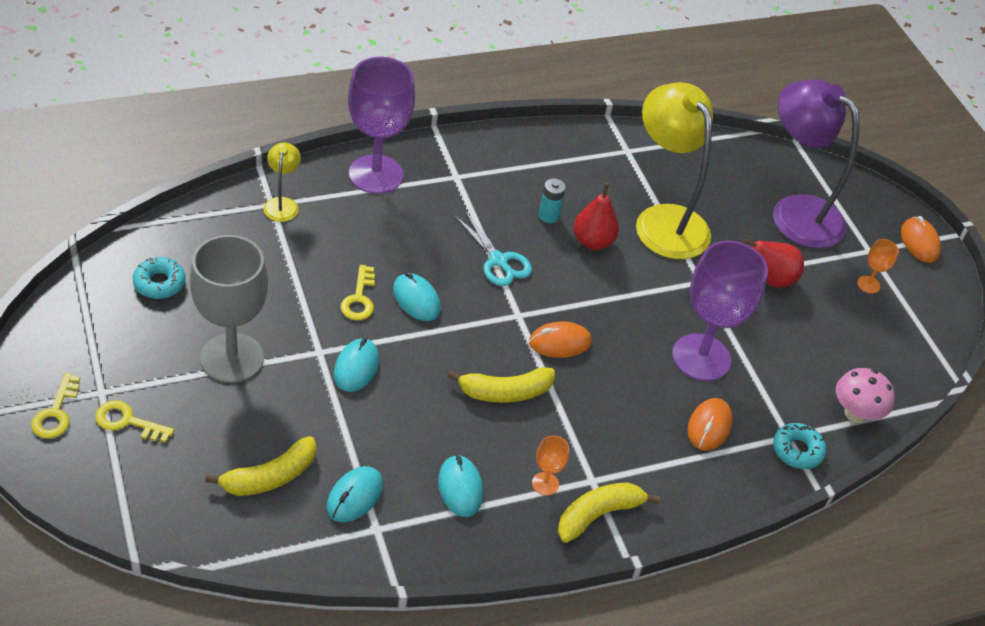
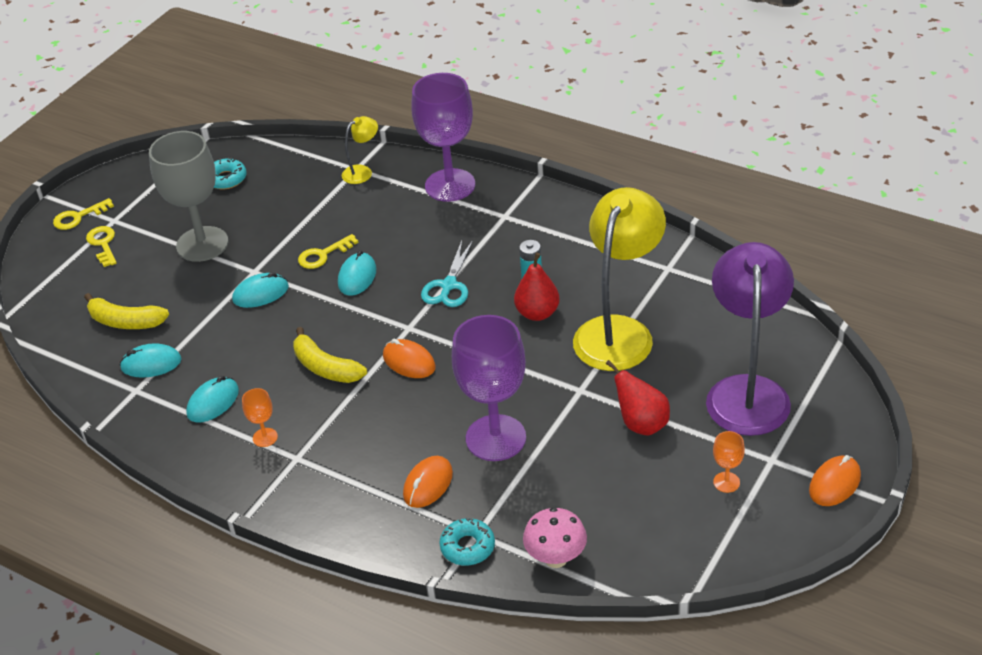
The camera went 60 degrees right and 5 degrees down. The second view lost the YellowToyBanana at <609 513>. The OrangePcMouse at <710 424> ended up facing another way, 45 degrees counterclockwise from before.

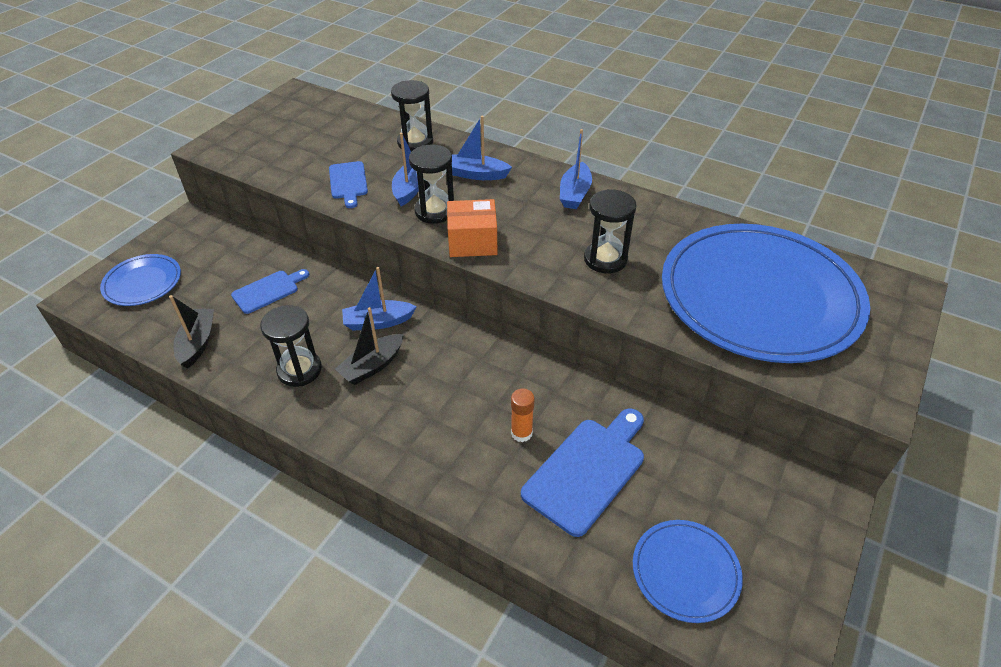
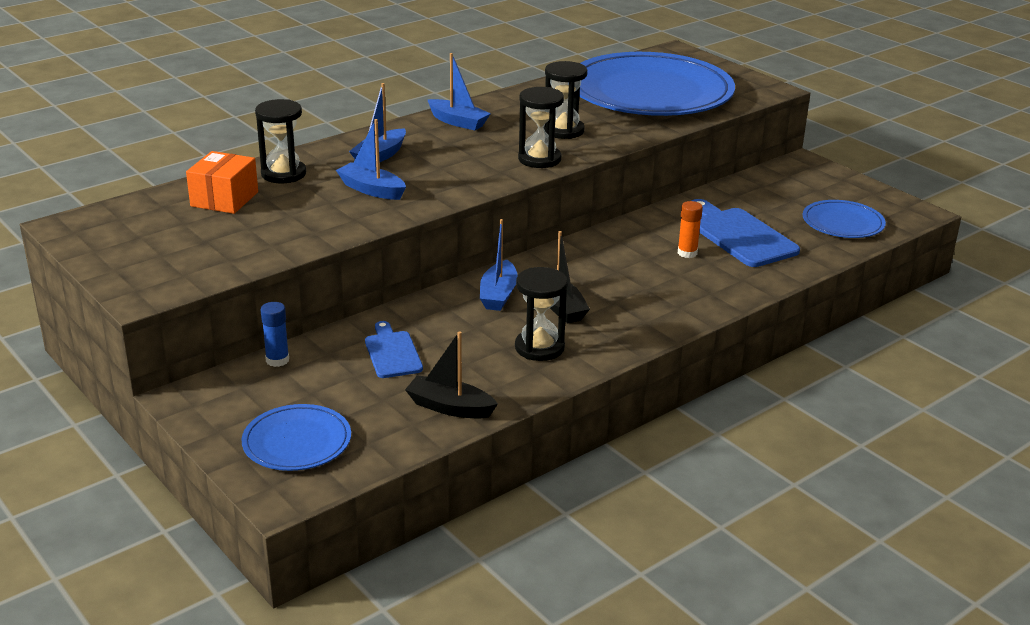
The camera went 70 degrees left and 15 degrees down. The second view lost the CobaltBreadBoard at <348 184>. The BlackHourglass ended up elsewhere, having gone from <431 184> to <541 127>. The OrangePackage ended up elsewhere, having gone from <472 228> to <222 182>. The second view gained the CobaltGlue at <274 334>.

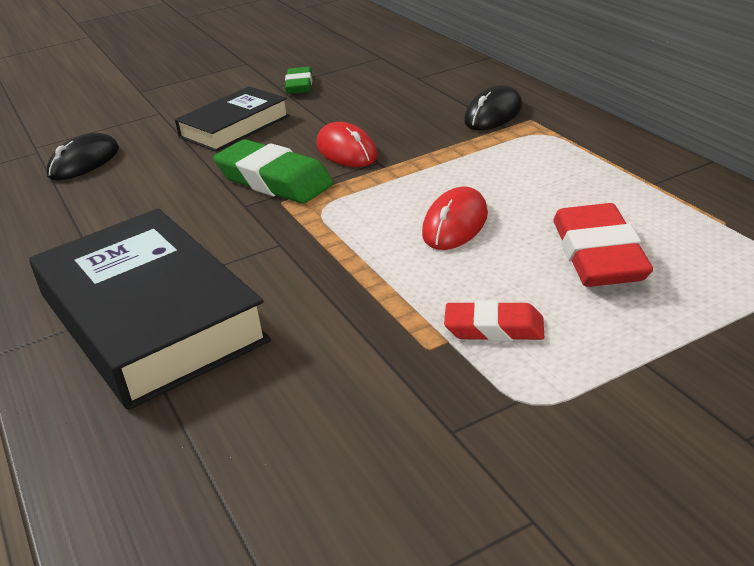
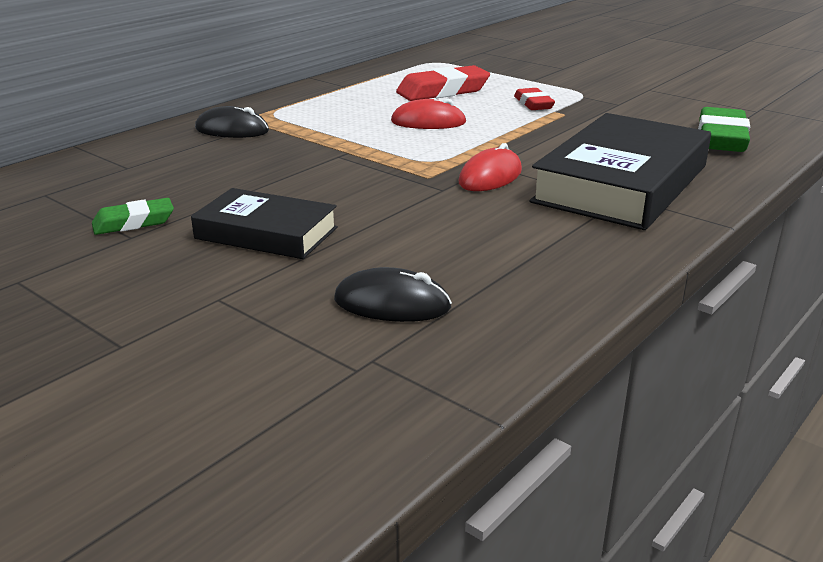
The camera went 115 degrees left and 5 degrees down. The EmeraldGumEraser ended up elsewhere, having gone from <273 171> to <724 129>. The ScarletPcMouse ended up elsewhere, having gone from <347 144> to <490 167>.

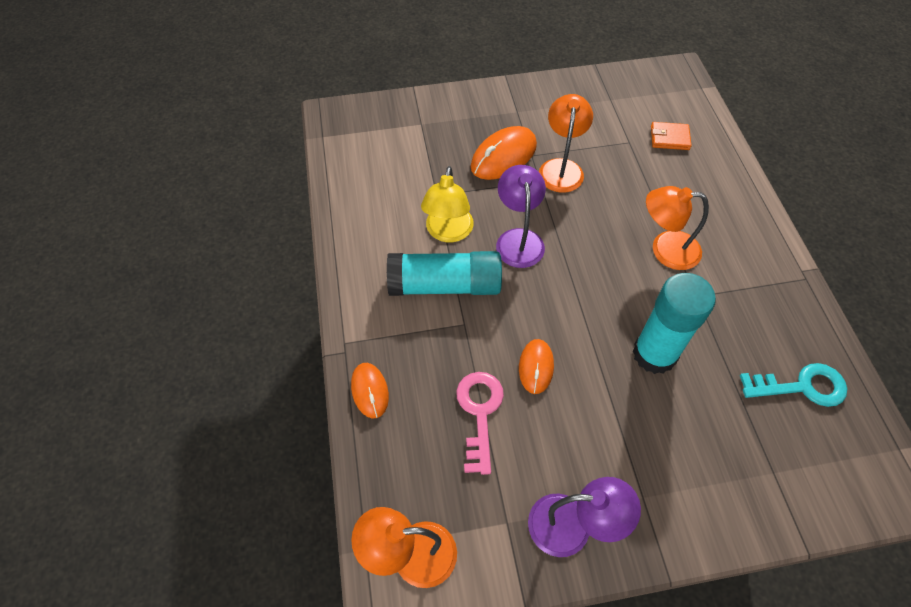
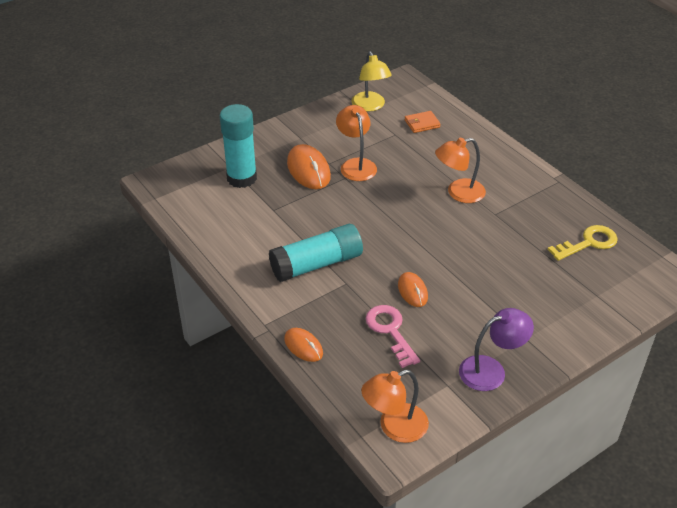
The camera went 25 degrees left and 15 degrees down. The YellowLamp ended up elsewhere, having gone from <447 204> to <371 81>. The OrangePcMouse at <504 153> ended up facing another way, 45 degrees counterclockwise from before. The second view lost the VioletLamp at <521 216>. The TealGlue ended up elsewhere, having gone from <674 323> to <238 146>. What was the TealKey at <793 385> turned into the YellowKey at <583 243>.

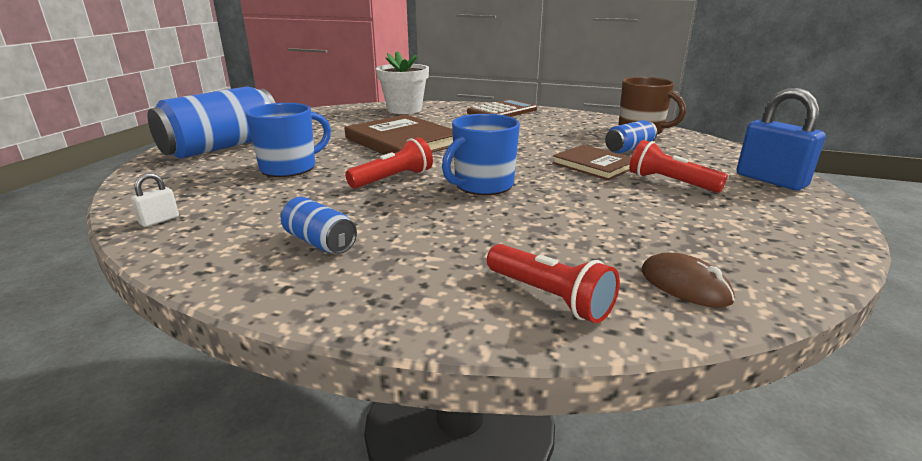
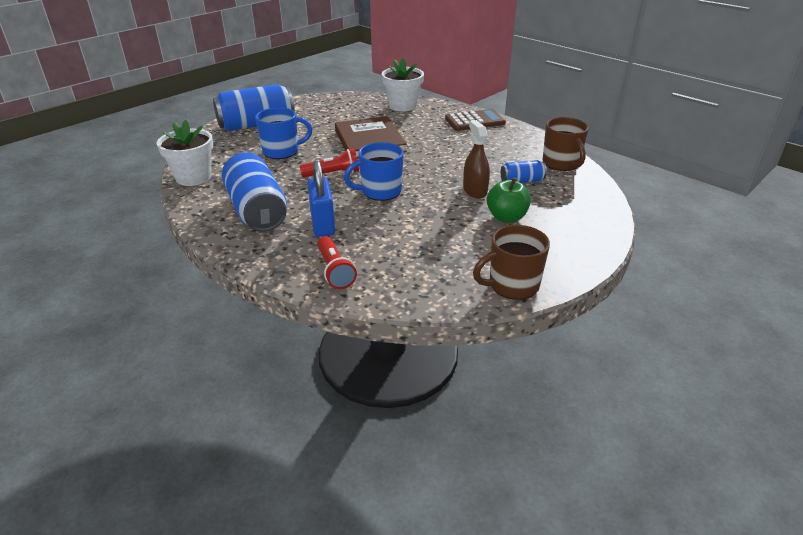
The camera went 25 degrees right and 10 degrees up. Where the PureWhiteLock stood at <155 200>, the PureWhitePlantPot came to stand at <185 153>. The size of the CobaltCan at <318 225> changed by a factor of 2.08. Where the BrownBook stood at <591 162>, the BrownSprayCleaner came to stand at <476 159>. Where the ScarletTorch stood at <678 166>, the EmeraldApple came to stand at <509 200>. The second view lost the BrownPcMouse at <688 280>. The CobaltLock ended up elsewhere, having gone from <781 139> to <321 199>. The second view gained the BrownCoffeeMug at <511 262>.

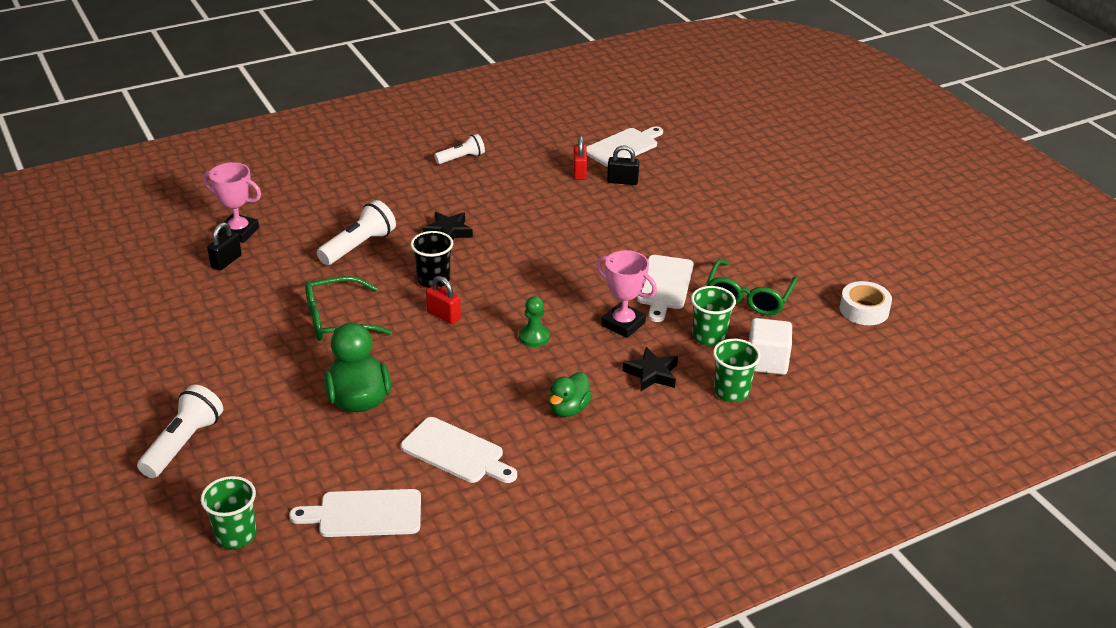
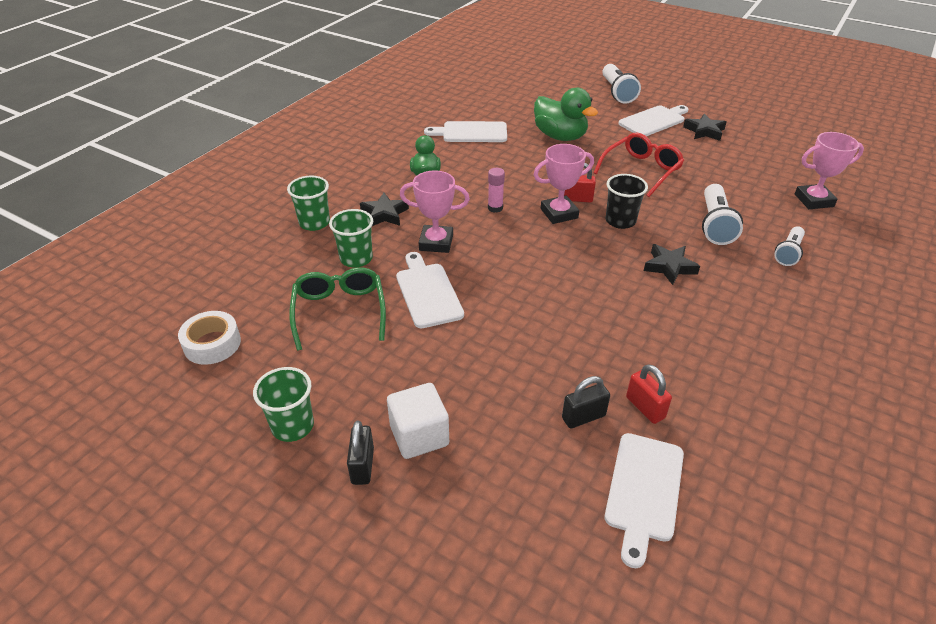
The camera went 150 degrees right and 5 degrees up. The EmeraldTumbler ended up elsewhere, having gone from <228 512> to <283 404>. The BlackLock ended up elsewhere, having gone from <224 246> to <360 453>. The PureWhiteBreadBoard ended up elsewhere, having gone from <355 513> to <653 120>. What was the EmeraldSpectacles at <348 308> turned into the ScarletSpectacles at <639 165>. The PureWhiteTorch ended up elsewhere, having gone from <459 149> to <789 246>. Where the EmeraldPawn stood at <534 321>, the RosyGlue came to stand at <496 190>. The PureWhiteBlock ended up elsewhere, having gone from <770 346> to <418 421>. The second view gained the RosyAwardCup at <564 184>. The second view gained the BlackFivePointedStar at <705 127>.

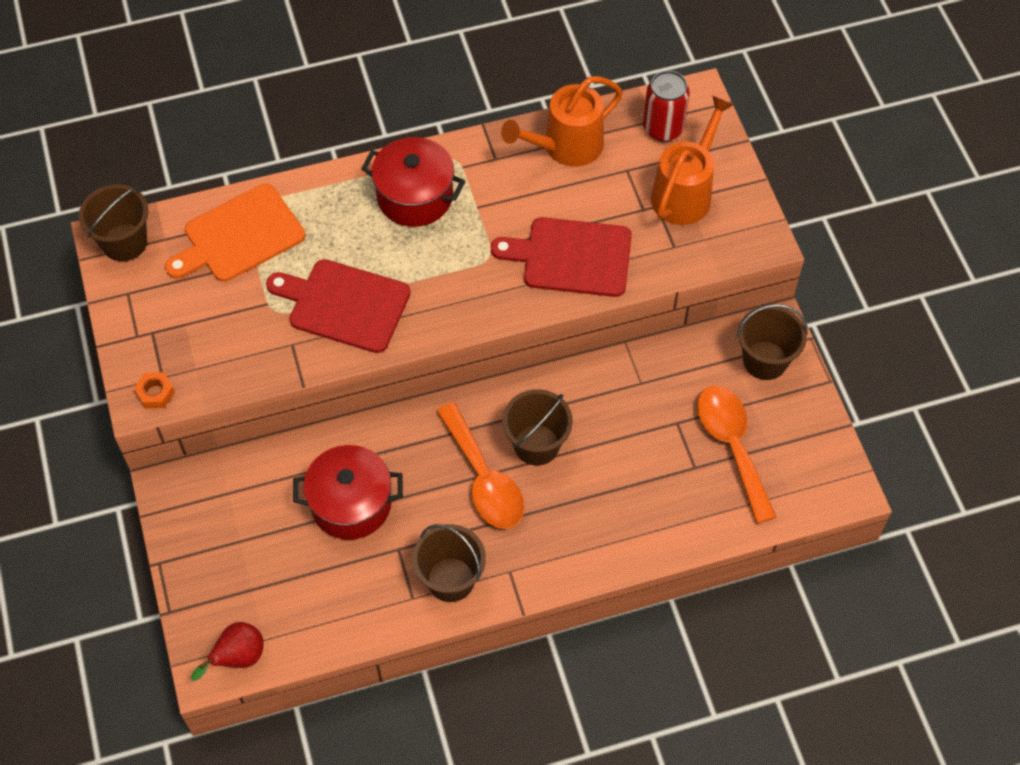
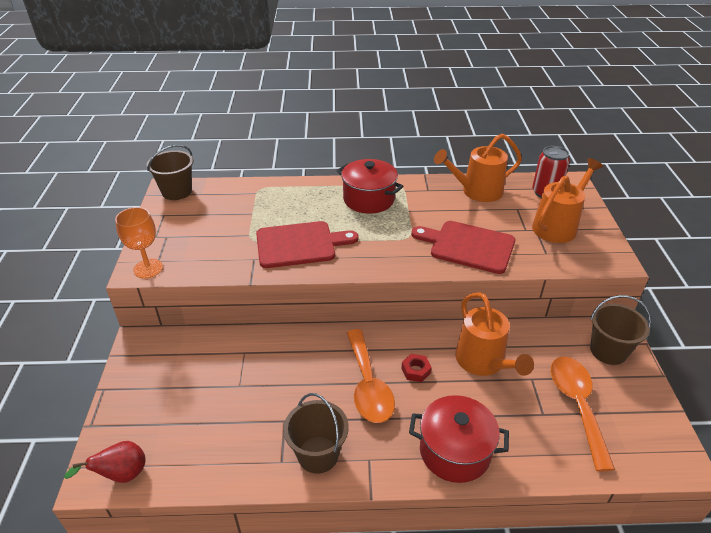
The camera went 15 degrees right and 20 degrees down. Where the OrangeHexNut stood at <154 390>, the OrangeChalice came to stand at <139 242>. The second view lost the OrangeBreadBoard at <235 232>. The ScarletBreadBoard at <338 306> ended up facing another way, 135 degrees clockwise from before. The ScarletCookingPot ended up elsewhere, having gone from <348 492> to <459 439>. Where the BrownPail stood at <537 427>, the ScarletHexNut came to stand at <416 368>. The second view gained the OrangeWateringPot at <494 334>.

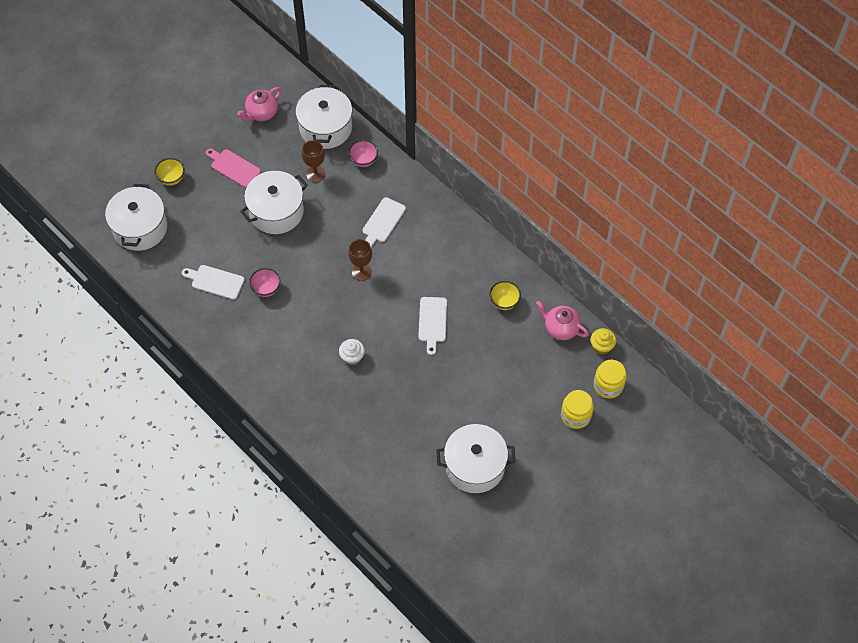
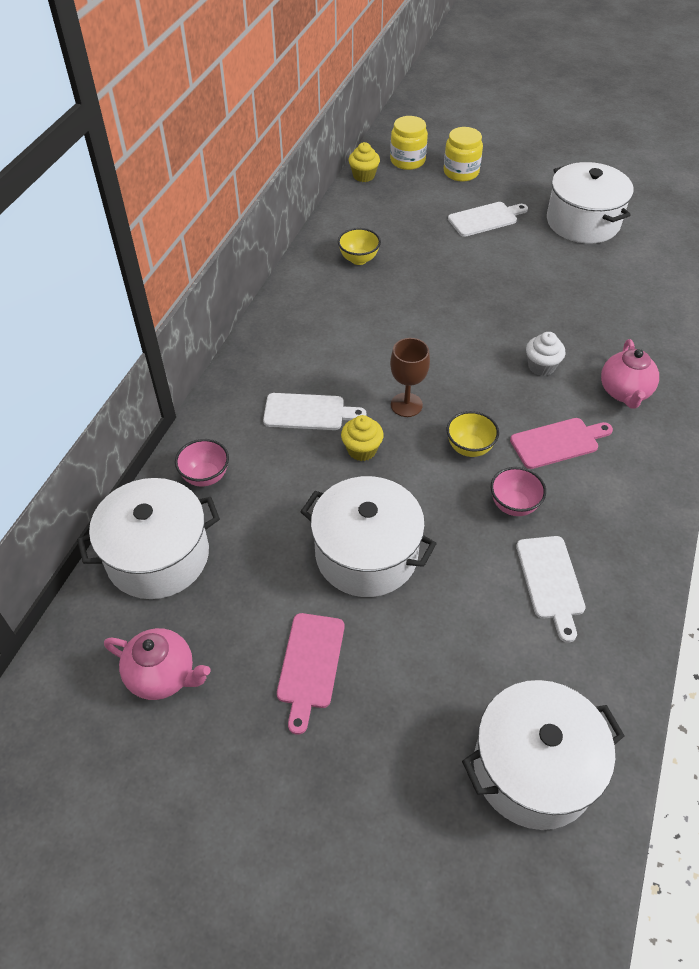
The camera went 115 degrees left and 10 degrees down. The YellowServingBowl ended up elsewhere, having gone from <170 172> to <473 434>. The second view lost the BrownChalice at <313 161>. The PureWhiteBreadBoard ended up elsewhere, having gone from <432 326> to <488 219>. The RosyTeapot ended up elsewhere, having gone from <562 320> to <630 374>. The second view gained the YellowMuffin at <362 438>. The second view gained the RosyBreadBoard at <561 443>.

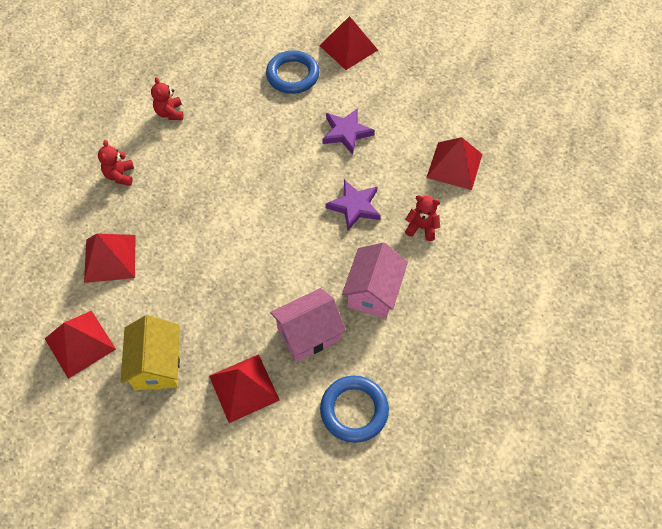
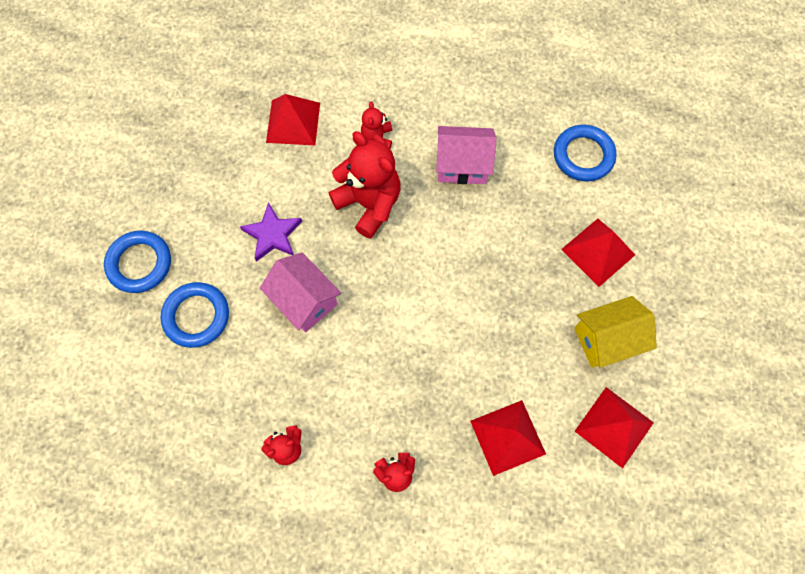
The camera went 105 degrees left and 10 degrees up. The RosyCottage ended up elsewhere, having gone from <308 325> to <300 292>. Where the ScarletPyramidShape stood at <348 43>, the CobaltHoop came to stand at <137 262>. Where the VioletFivePointedStar stood at <353 205>, the ScarletTeddy came to stand at <364 185>.

